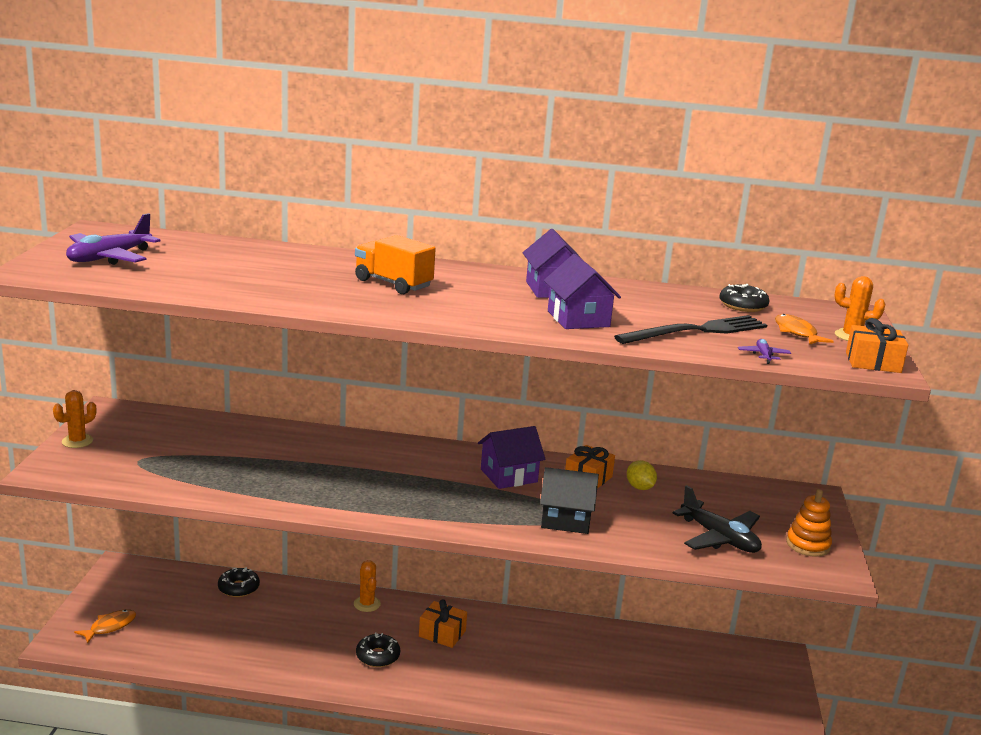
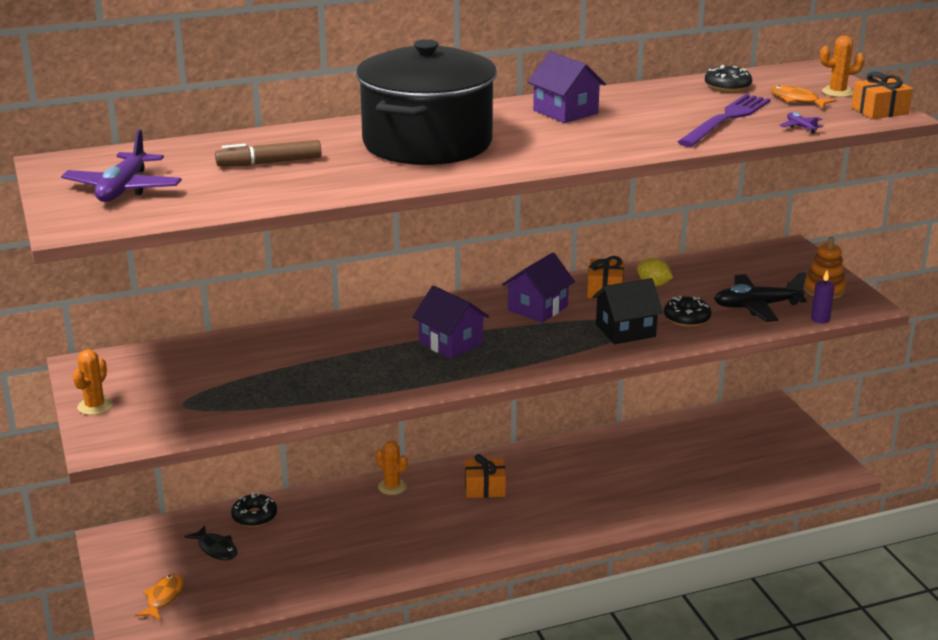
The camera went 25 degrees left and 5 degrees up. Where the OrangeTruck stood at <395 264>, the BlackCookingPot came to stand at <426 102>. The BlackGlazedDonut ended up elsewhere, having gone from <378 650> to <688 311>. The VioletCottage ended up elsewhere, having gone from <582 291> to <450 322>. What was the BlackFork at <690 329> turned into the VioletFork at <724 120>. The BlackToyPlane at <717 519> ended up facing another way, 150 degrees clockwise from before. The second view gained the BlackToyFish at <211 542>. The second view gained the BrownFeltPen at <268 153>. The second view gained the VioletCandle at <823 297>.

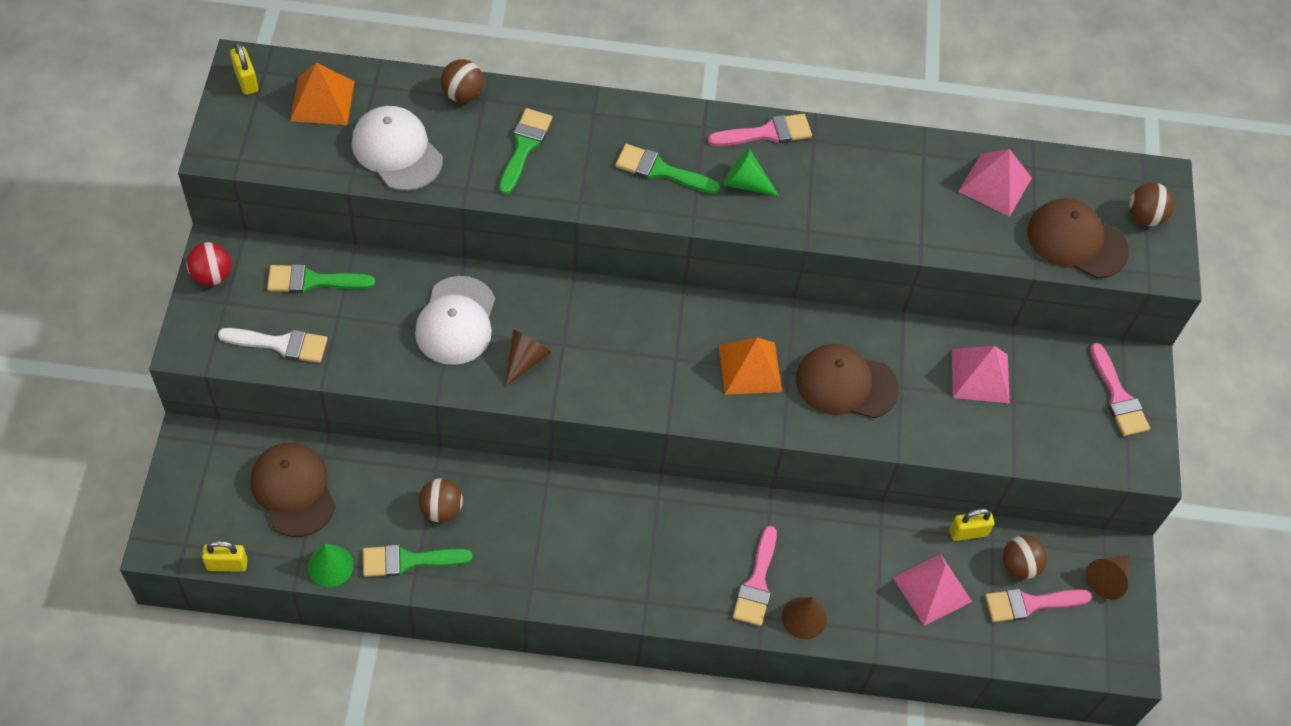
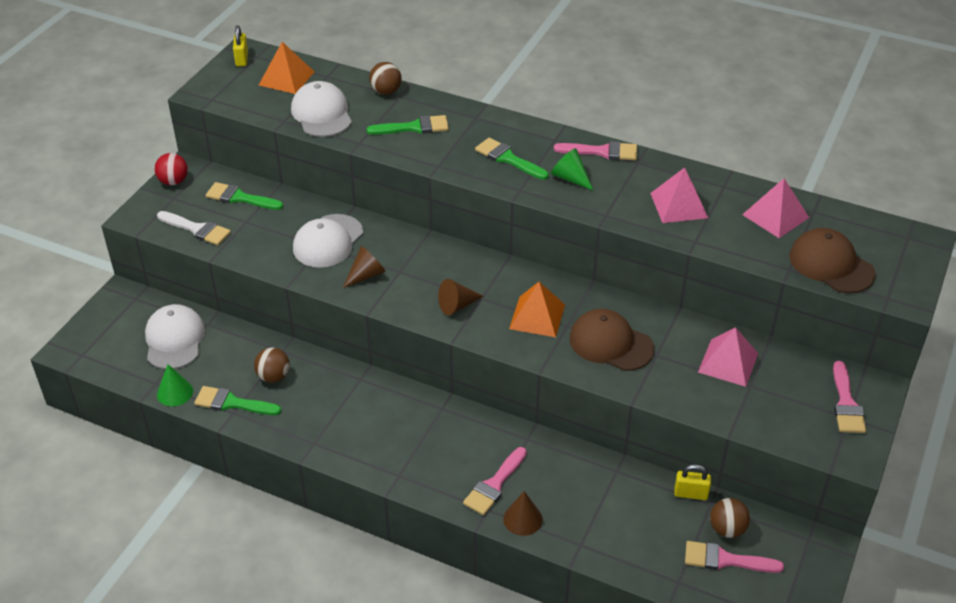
The camera went 25 degrees right and 15 degrees down. The second view lost the YellowLock at <225 556>. What was the BrownBaseballCap at <293 490> turned into the PureWhiteBaseballCap at <175 336>. The EmeraldPaintbrush at <525 151> ended up facing another way, 45 degrees clockwise from before. The RosyPyramidShape ended up elsewhere, having gone from <932 590> to <679 195>. The BrownConeShape ended up elsewhere, having gone from <1107 577> to <461 297>. The second view lost the BrownSphere at <1151 204>.

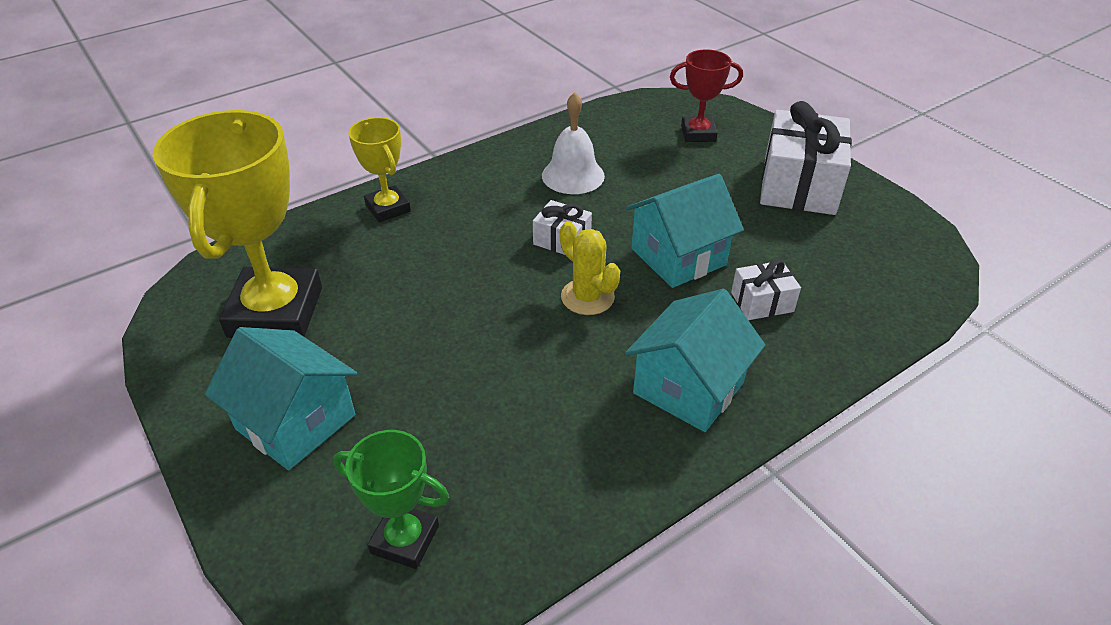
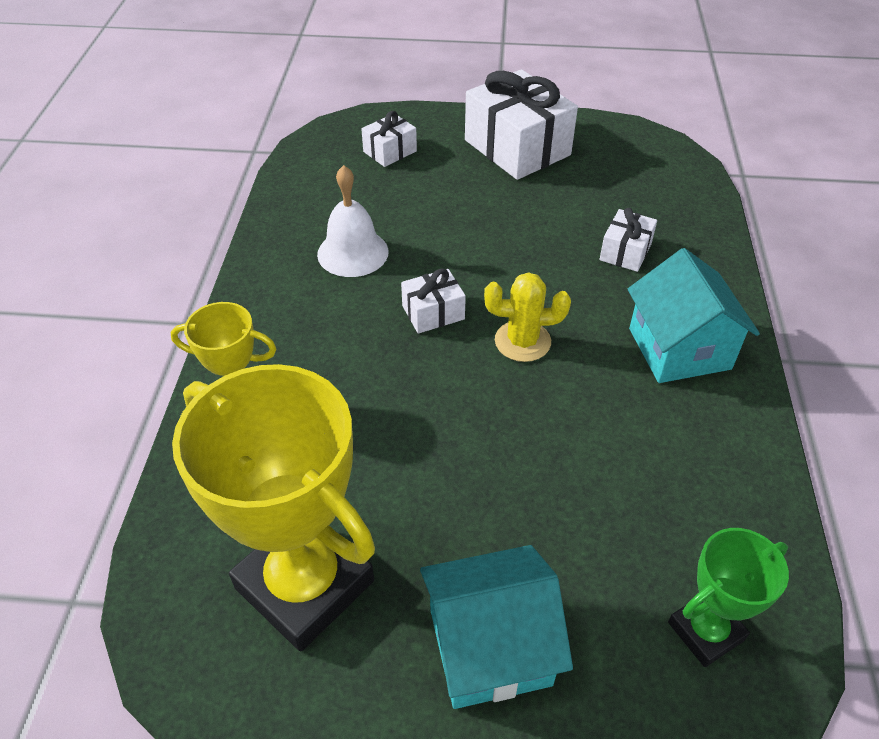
The camera went 50 degrees left and 5 degrees up. The second view lost the TealCottage at <685 231>. Where the ScarletAwardCup stood at <706 95>, the PureWhiteWrappedGift came to stand at <389 139>.

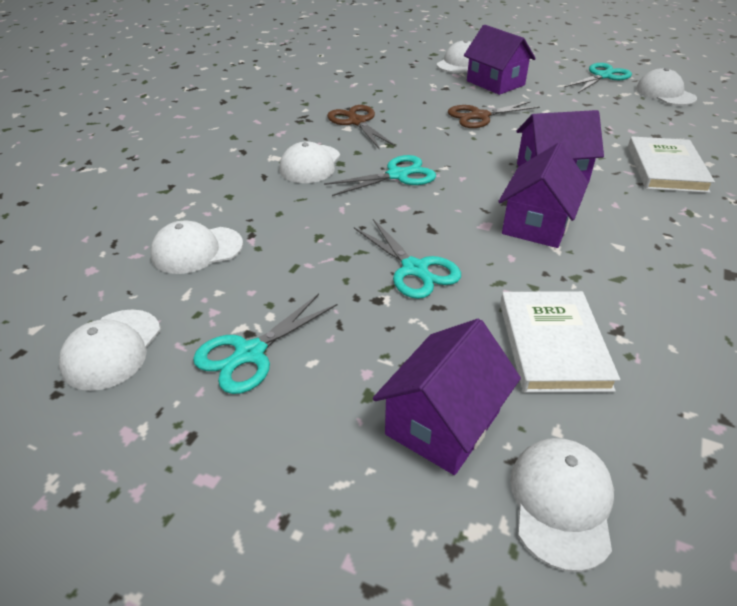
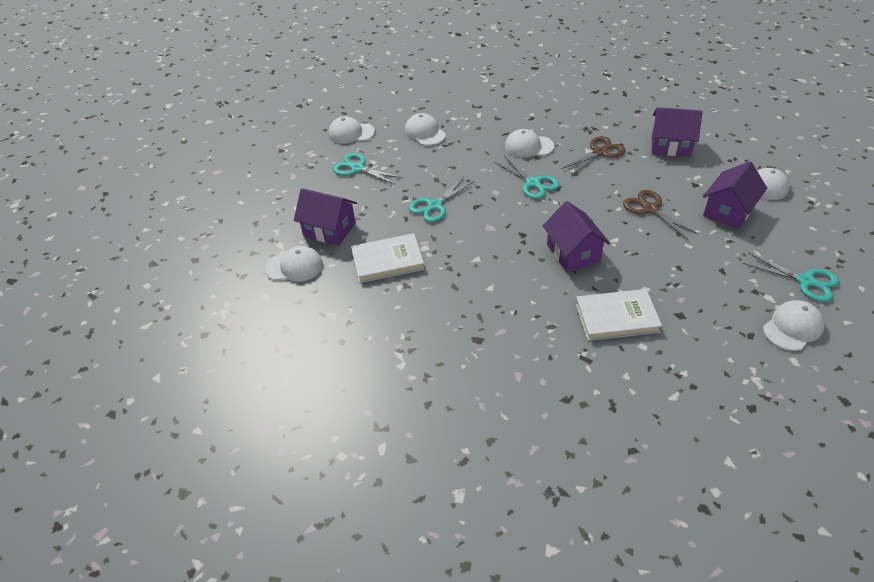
The camera went 80 degrees right and 5 degrees up. The VioletCottage ended up elsewhere, having gone from <543 195> to <677 132>.

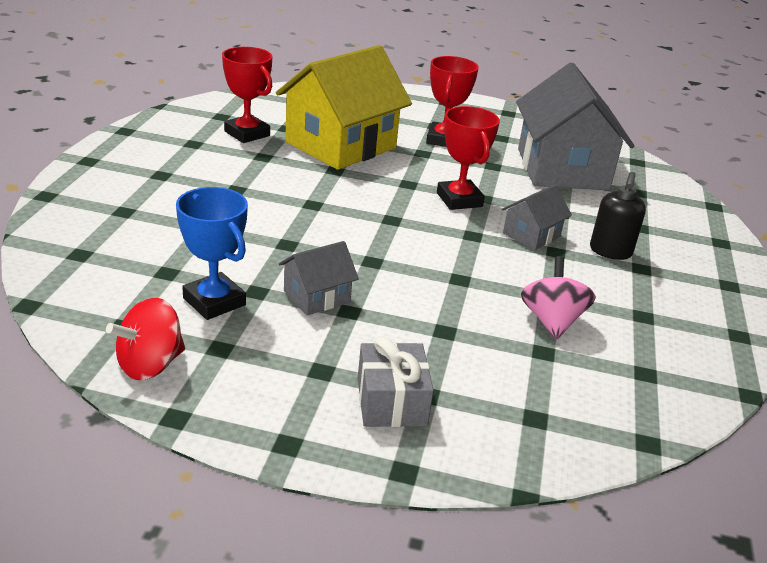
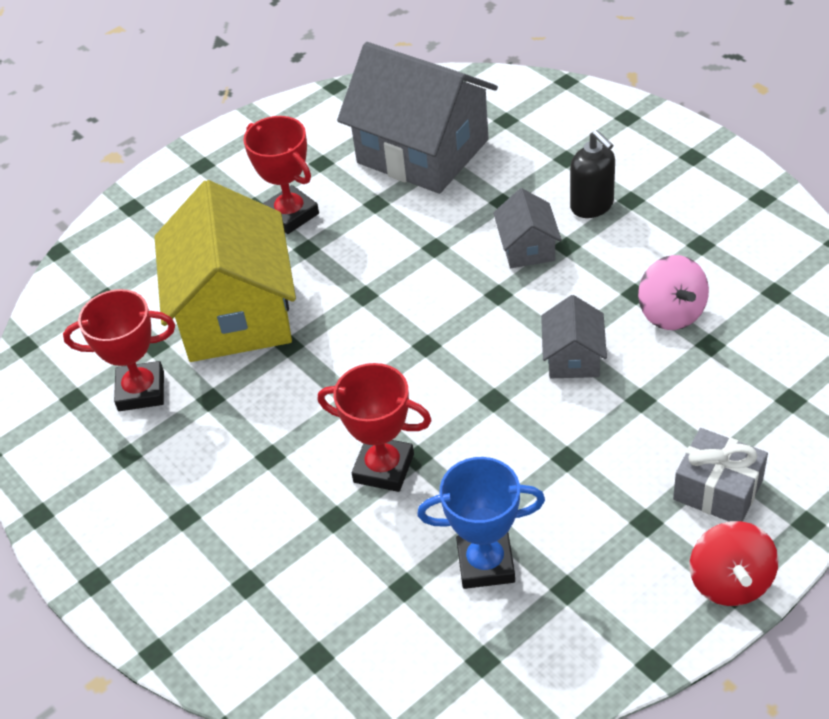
The camera went 45 degrees left and 15 degrees up. The ScarletToyTop ended up elsewhere, having gone from <145 339> to <734 563>. The GreyCottage ended up elsewhere, having gone from <319 278> to <574 336>. The ScarletAwardCup ended up elsewhere, having gone from <468 158> to <375 427>. The RosyToyTop at <558 298> ended up facing another way, 150 degrees counterclockwise from before.

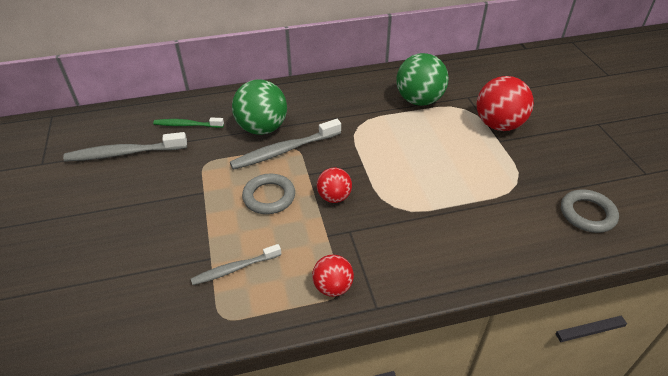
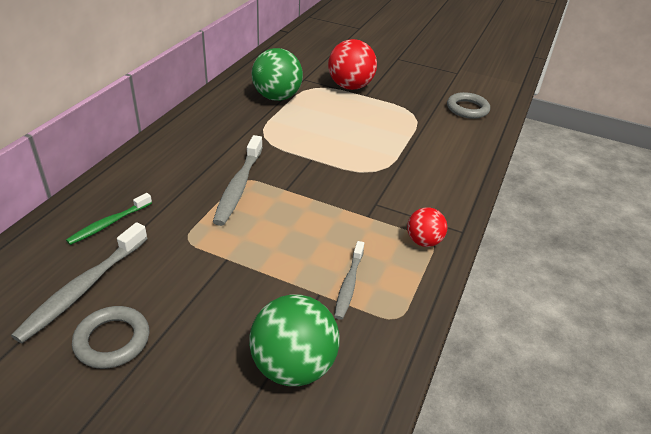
The camera went 55 degrees left and 5 degrees down. The EmeraldSphere ended up elsewhere, having gone from <259 107> to <294 340>. The GreyHoop ended up elsewhere, having gone from <268 194> to <110 337>. The second view lost the ScarletSphere at <334 185>.

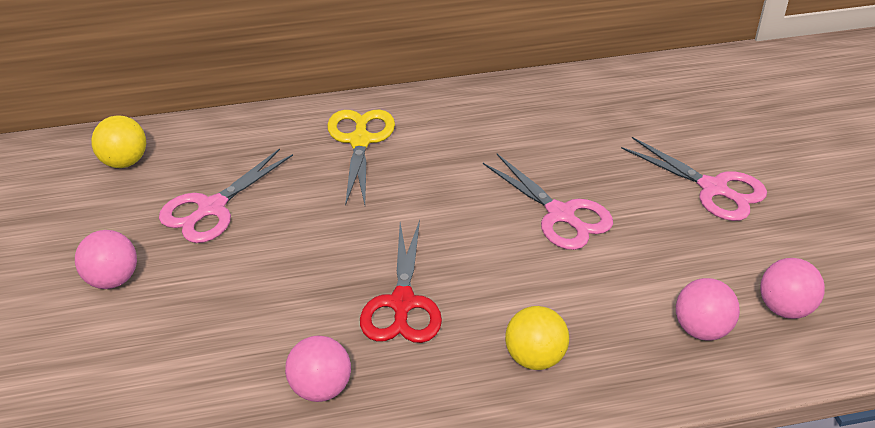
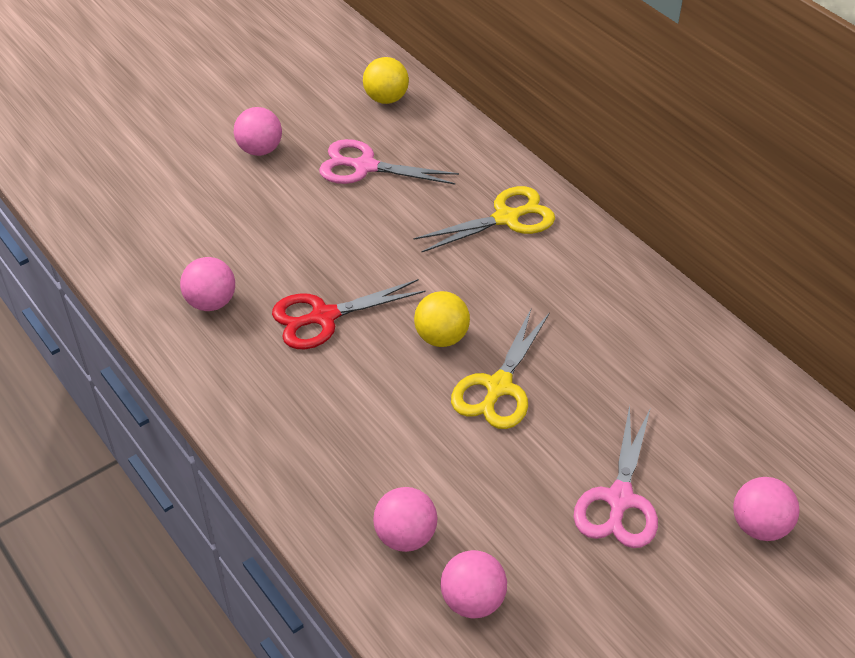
The camera went 65 degrees right and 5 degrees up. What was the RosyPairOfScissors at <548 202> turned into the YellowPairOfScissors at <500 368>. The YellowSphere ended up elsewhere, having gone from <537 338> to <442 319>. The second view gained the RosySphere at <766 509>.

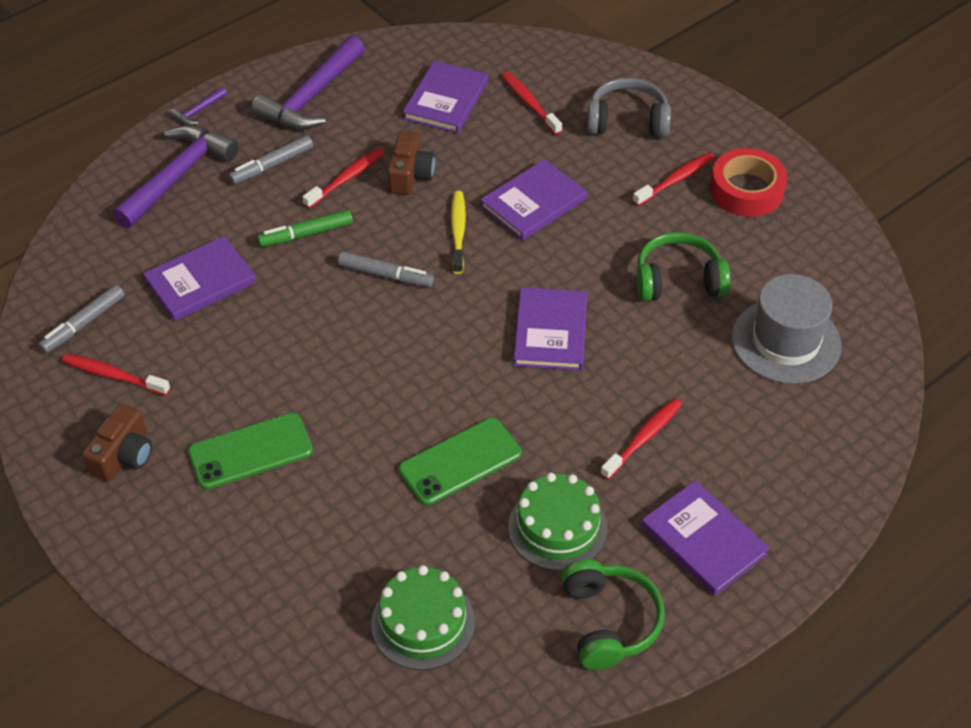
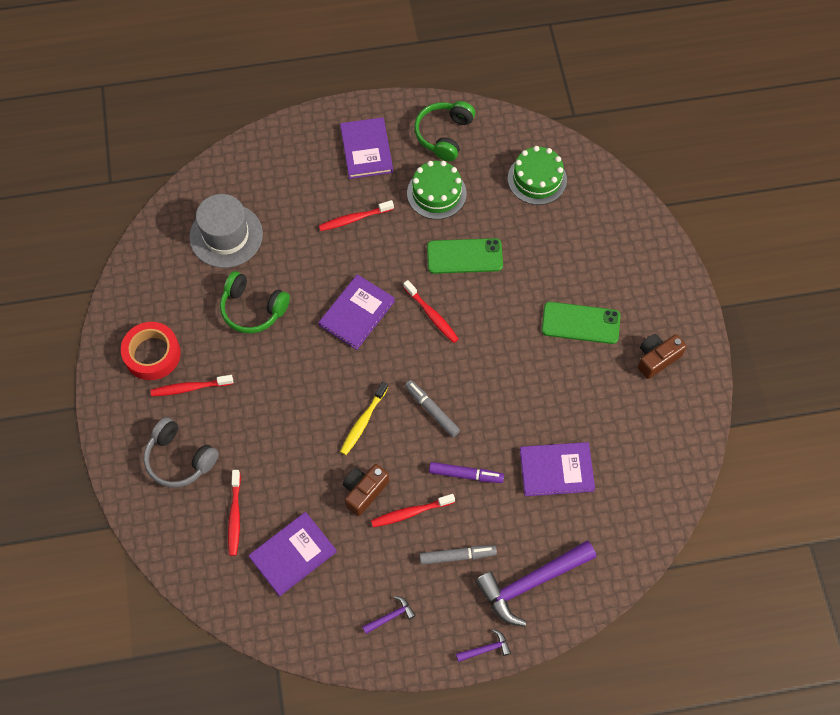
The camera went 150 degrees left and 15 degrees up. The second view lost the GreyFeltPen at <81 319>. The ScarletDentalBrush ended up elsewhere, having gone from <116 375> to <431 311>. The size of the VioletClawHammer at <308 83> changed by a factor of 0.43. What was the EmeraldFeltPen at <305 228> turned into the VioletFeltPen at <466 472>. The second view lost the VioletBook at <533 200>.

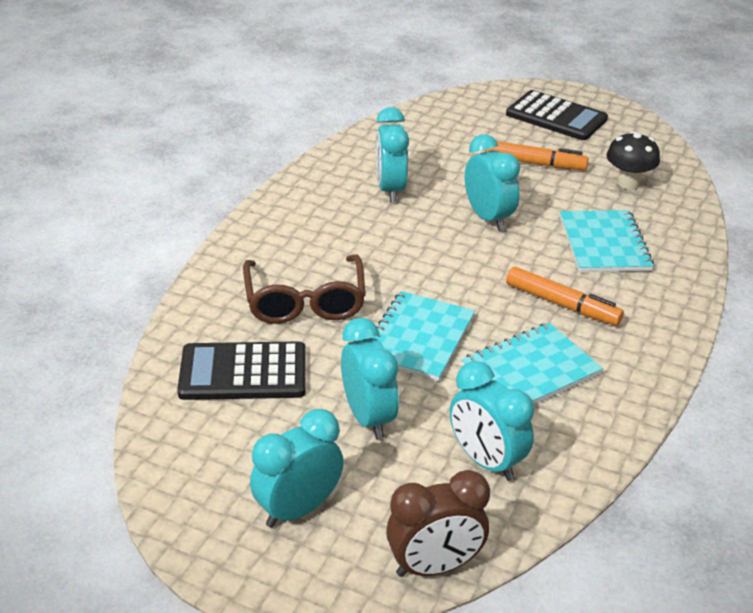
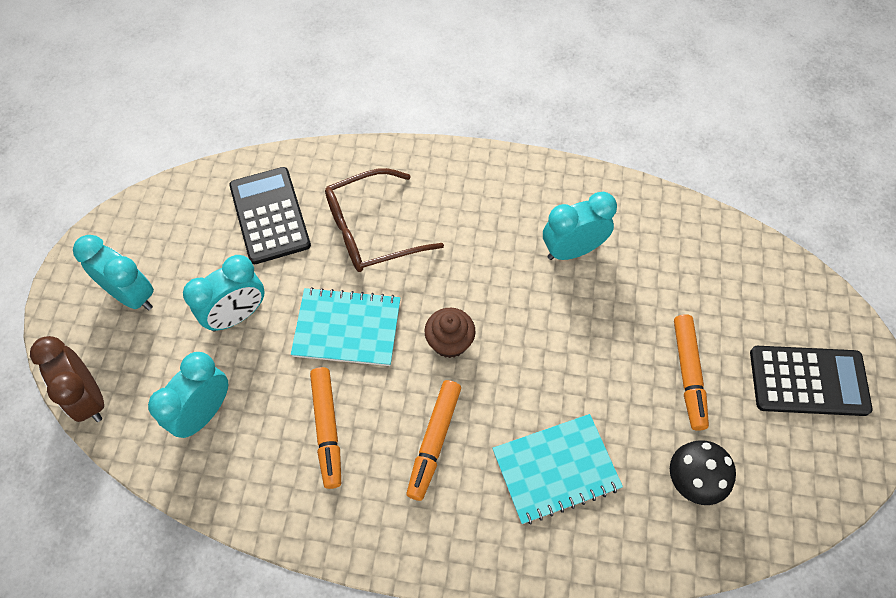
The camera went 75 degrees right and 25 degrees up. Where the TealExerciseBook stood at <532 364>, the OrangeFeltPen came to stand at <325 428>. The second view lost the TealAlarmClock at <492 182>. The BlackPocketCalculator at <557 115> ended up facing another way, 105 degrees counterclockwise from before. The second view gained the BrownMuffin at <450 333>.

